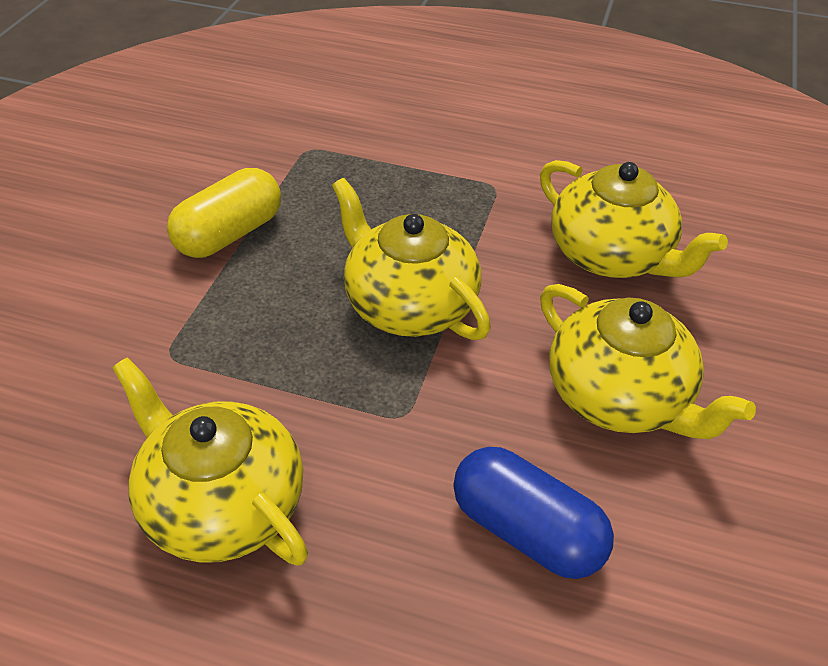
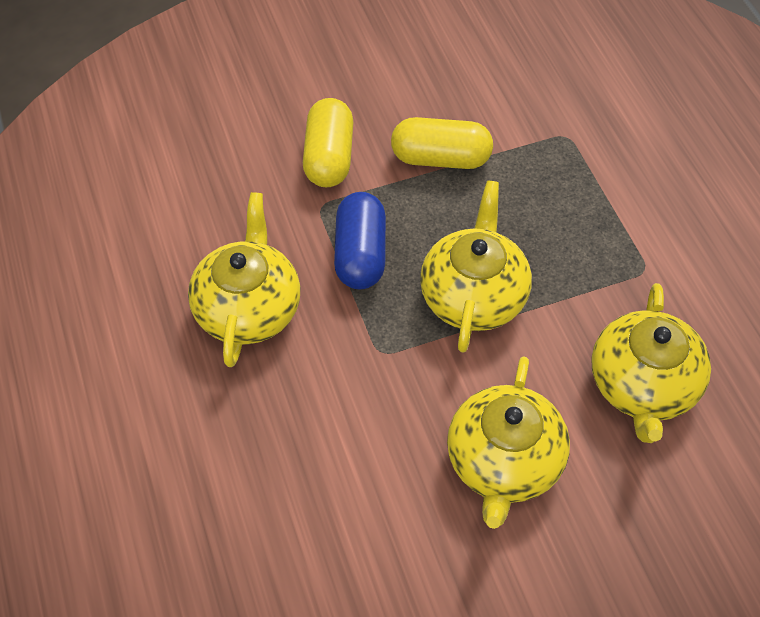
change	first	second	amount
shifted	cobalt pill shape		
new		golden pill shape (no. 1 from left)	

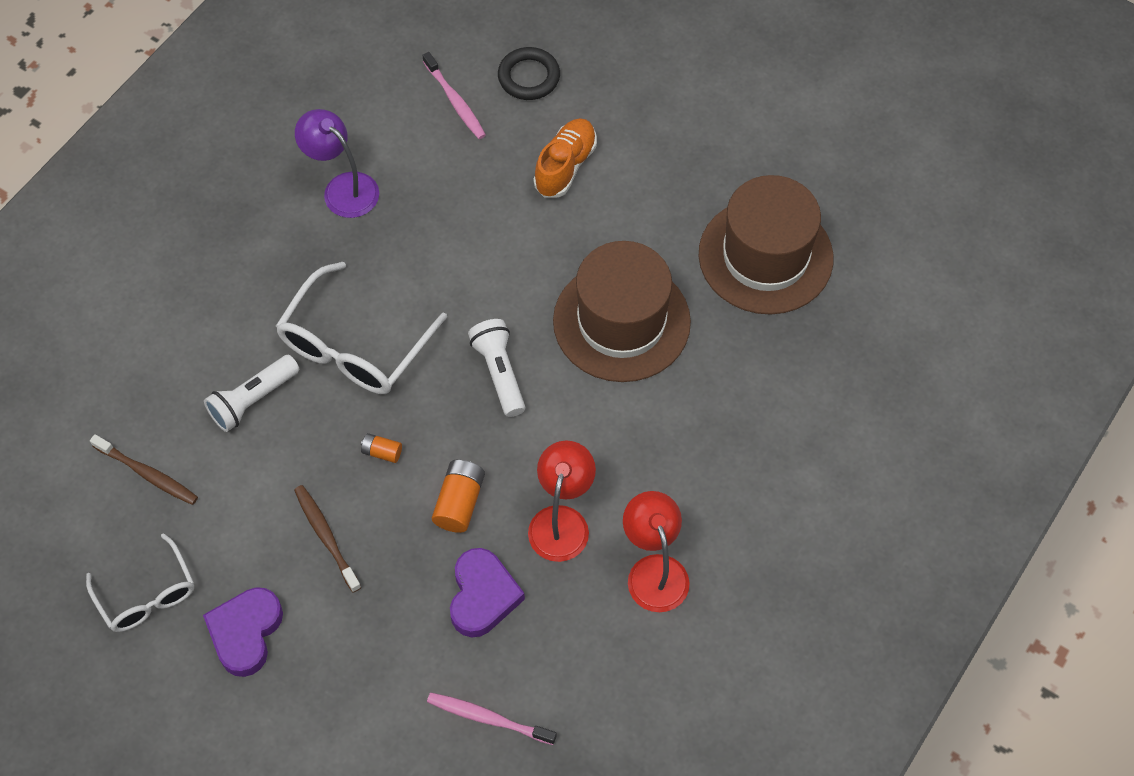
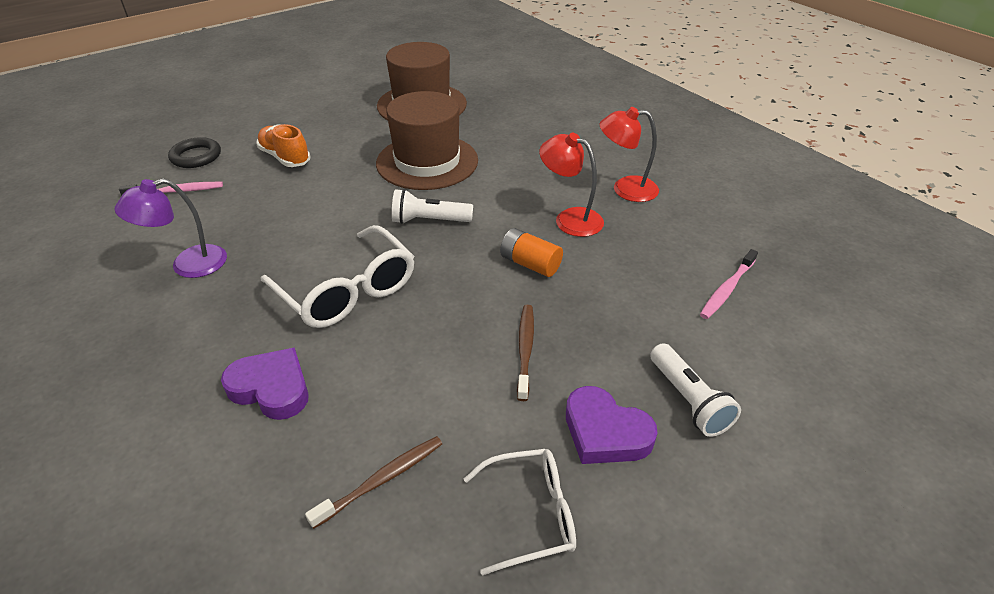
change	first	second	amount
shifted	pure white flashlight (no. 1 from left in the first image)	pure white flashlight (no. 2 from left)	
gone	orange-coloured battery (no. 1 from left)		
rotated	dark brown toothbrush (no. 2 from left)		105 degrees clockwise
shifted	violet heart shape (no. 2 from left in the first image)	violet heart shape (no. 1 from left)	

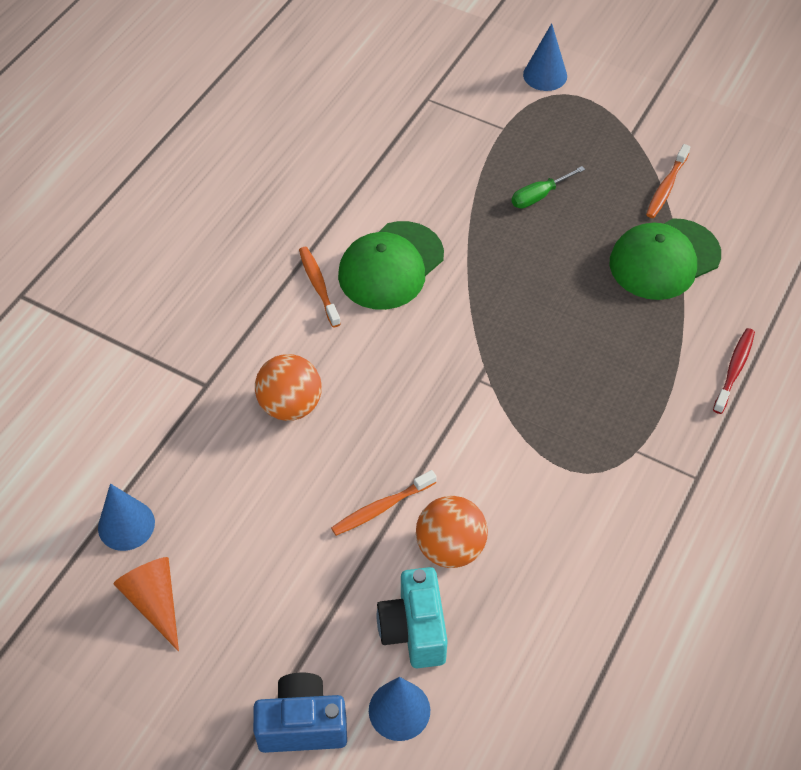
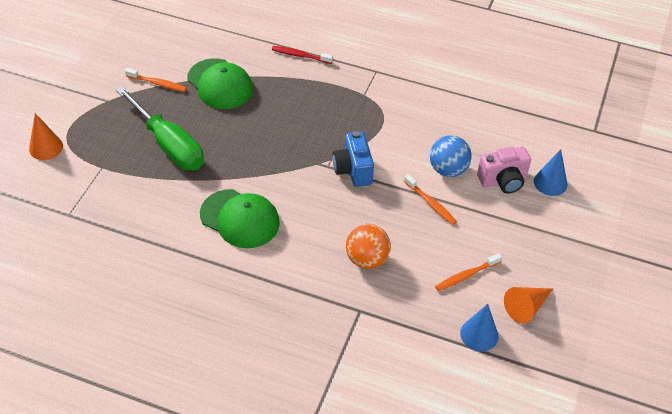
change	first	second	amount
repainted	cobalt solid cone (no. 3 from left)	orange-coloured solid cone (no. 1 from left)	
scaled	green flat screwdriver		x2.25
shifted	orange-coloured toothbrush (no. 1 from left in the first image)	orange-coloured toothbrush (no. 3 from left)	
repainted	orange-coloured sphere (no. 2 from left)	cobalt sphere	
repainted	aqua compact camera	rose-pink compact camera	
shifted	cobalt compact camera		

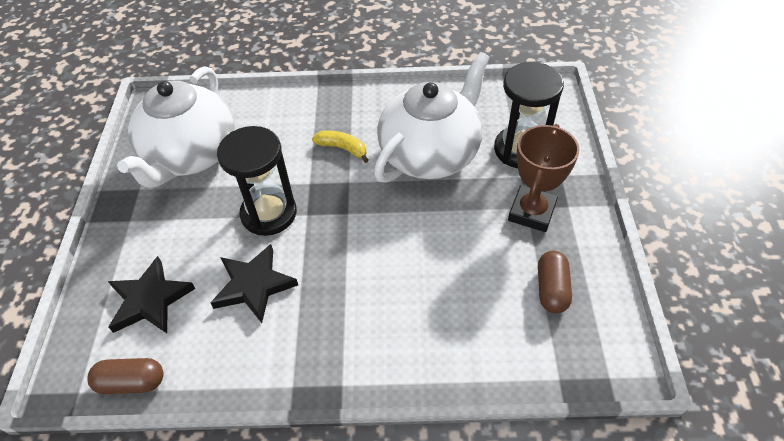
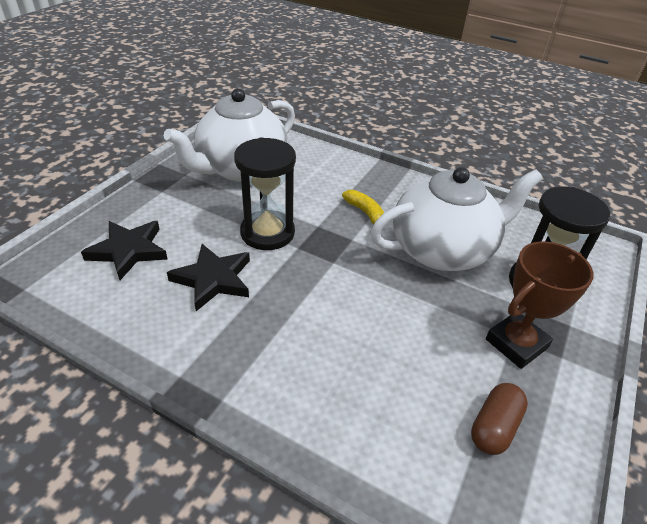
change	first	second	amount
gone	dark brown pill shape (no. 1 from left)		

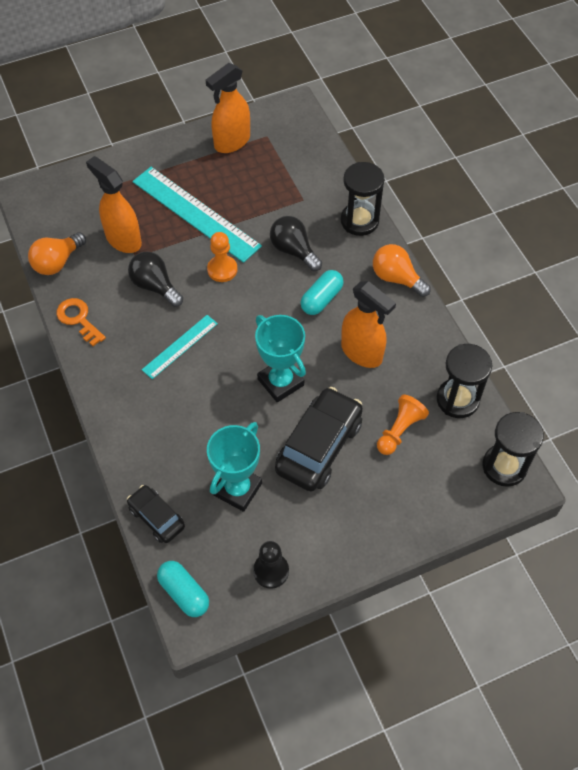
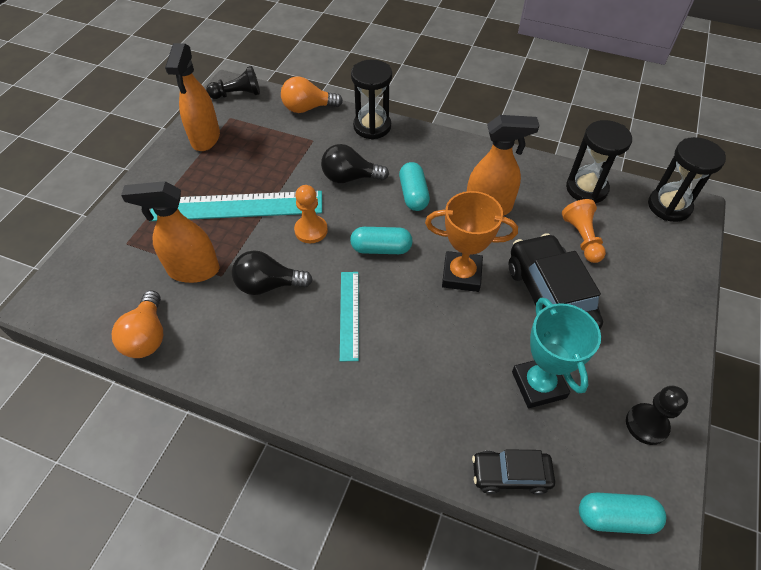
change	first	second	amount
shifted	orange-coloured lightbulb (no. 2 from left)		
gone	orange-coloured door key		
repainted	aqua prize cup (no. 2 from left)	orange-coloured prize cup	
new		jet-black game pawn (no. 1 from left)	
new		aqua pill shape (no. 1 from left)	

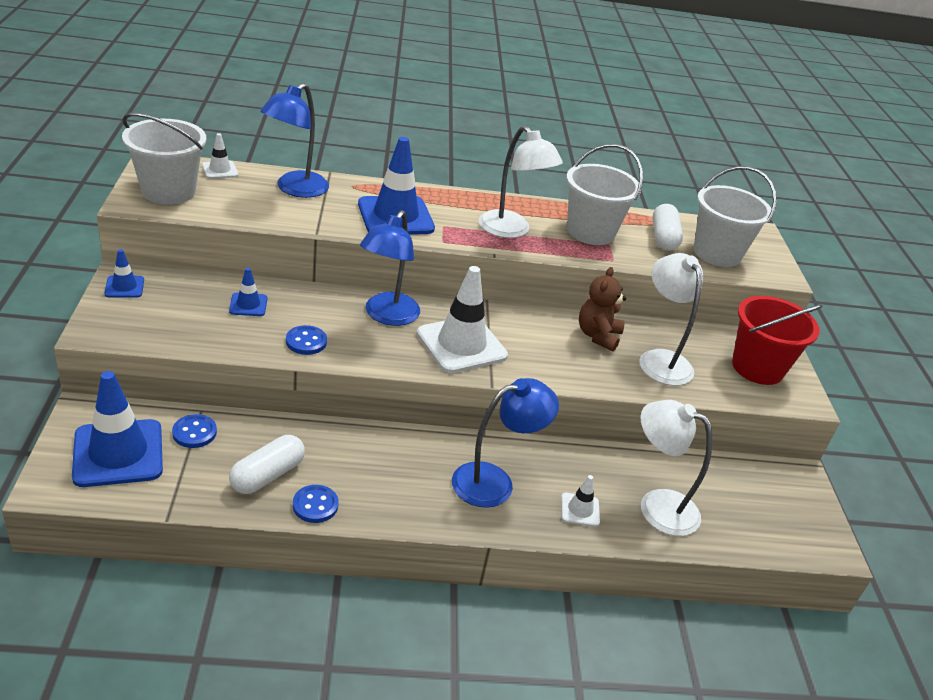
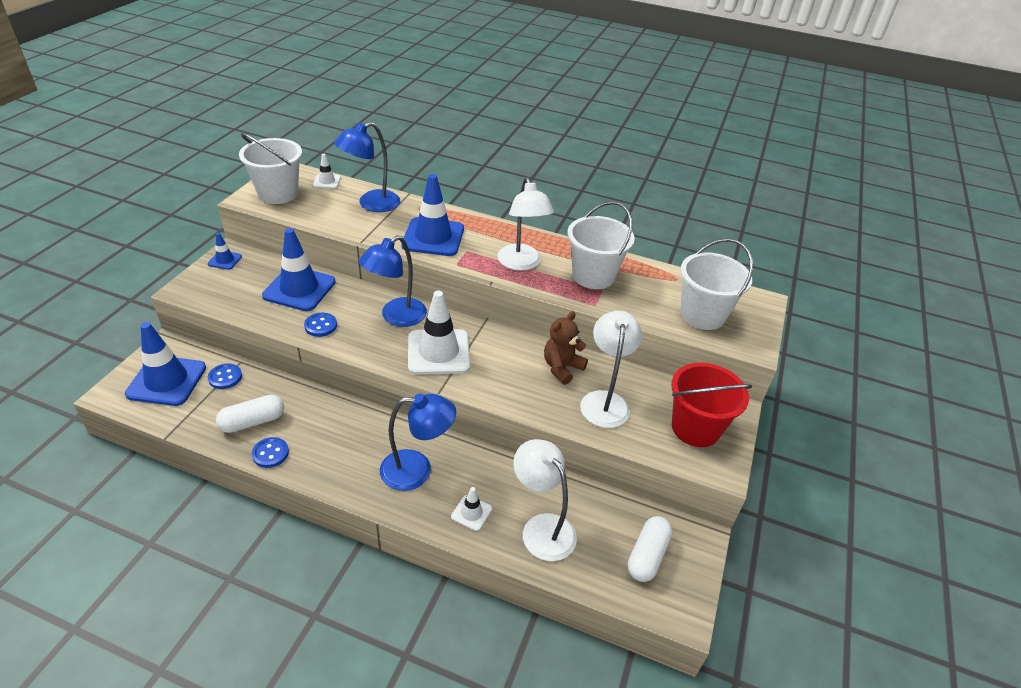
change	first	second	amount
shifted	pure white pill shape (no. 2 from left)		
scaled	cobalt traffic cone (no. 3 from left)		x2.10

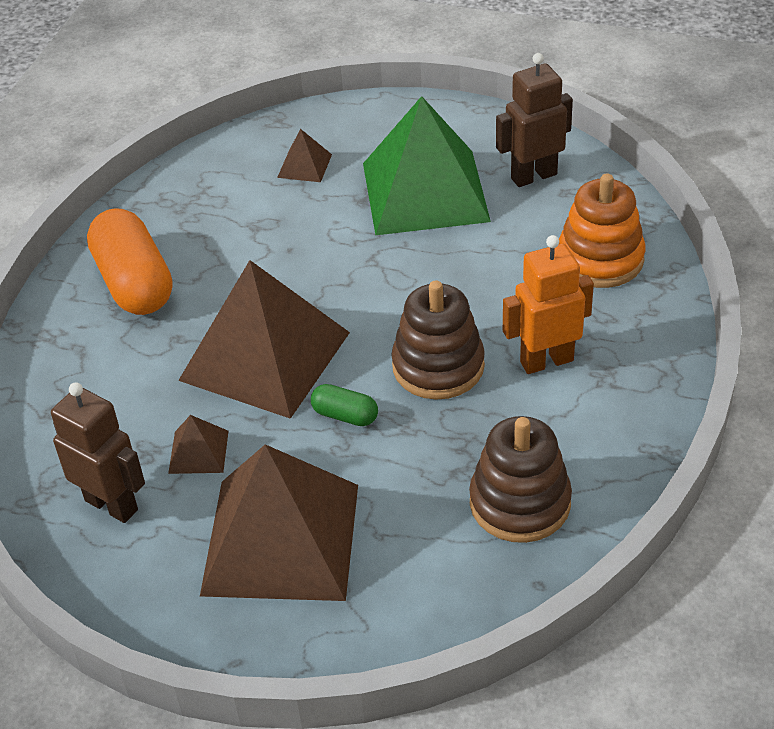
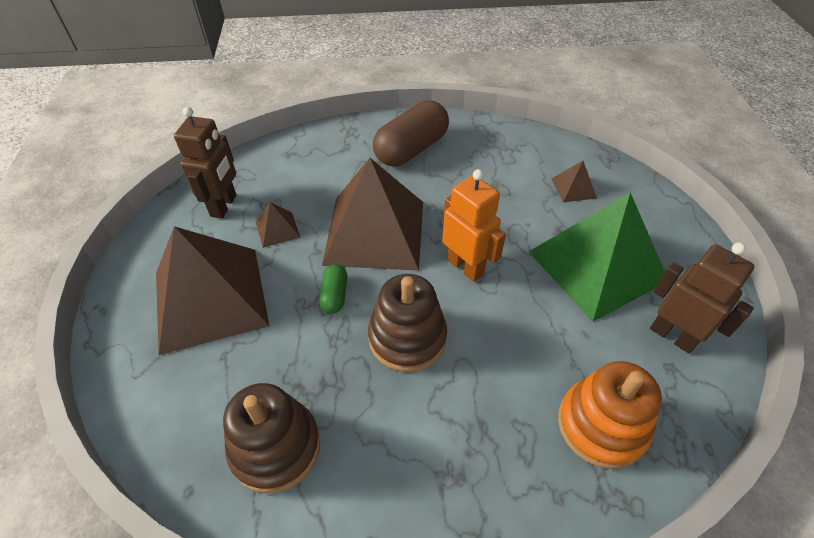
change	first	second	amount
repainted	orange-coloured pill shape	dark brown pill shape	
shifted	orange-coloured robot figure		

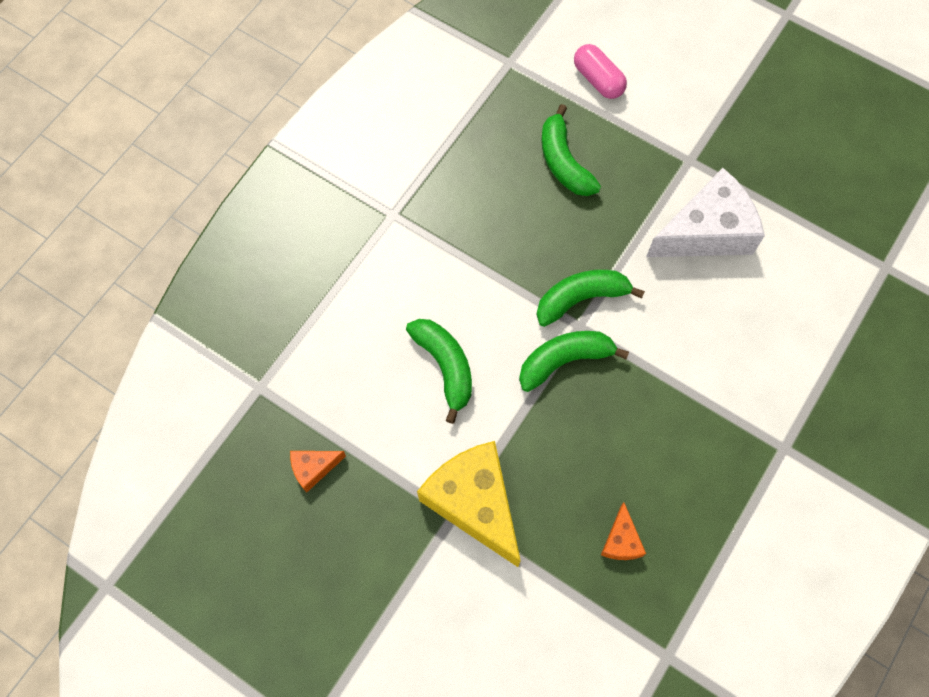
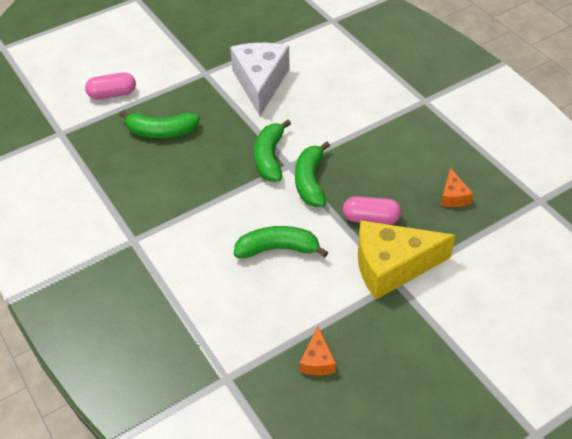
change	first	second	amount
rotated	orange-coloured cheese wedge (no. 2 from left)		60 degrees clockwise
new		rose-pink pill shape (no. 2 from left)	

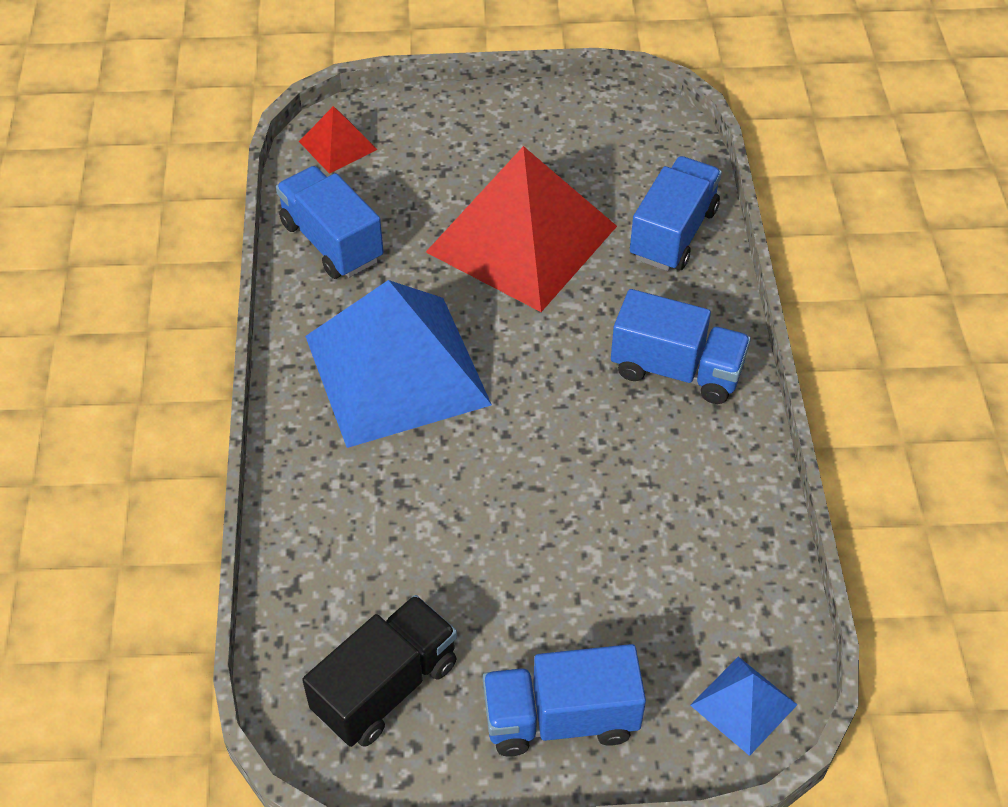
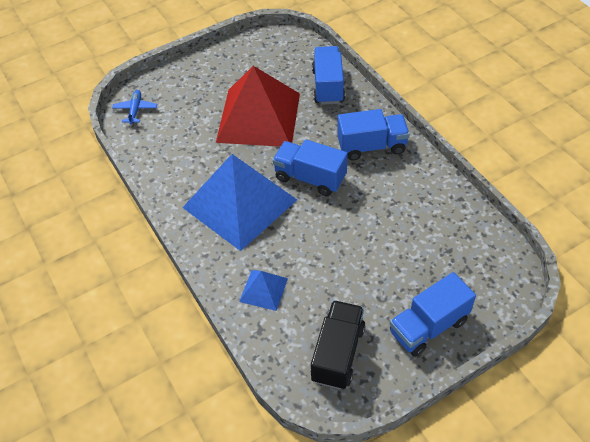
change	first	second	amount
swapped	scarlet pyramid shape (no. 1 from left)	cobalt plane	
shifted	cobalt toy truck (no. 1 from left)		
shifted	cobalt pyramid shape (no. 2 from left)		

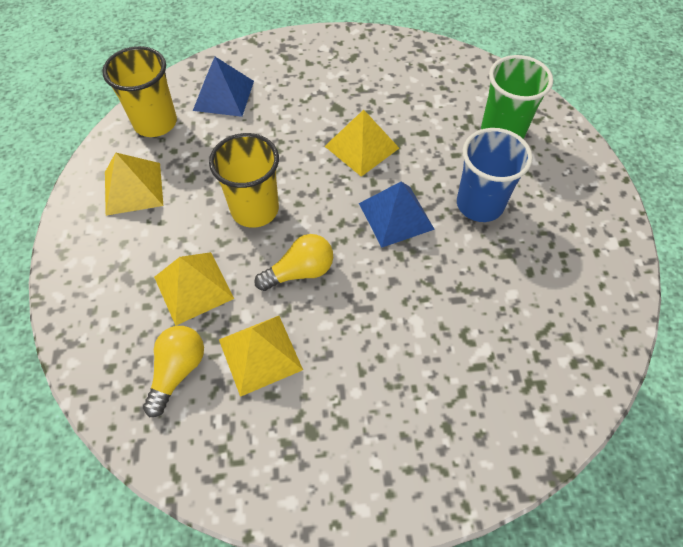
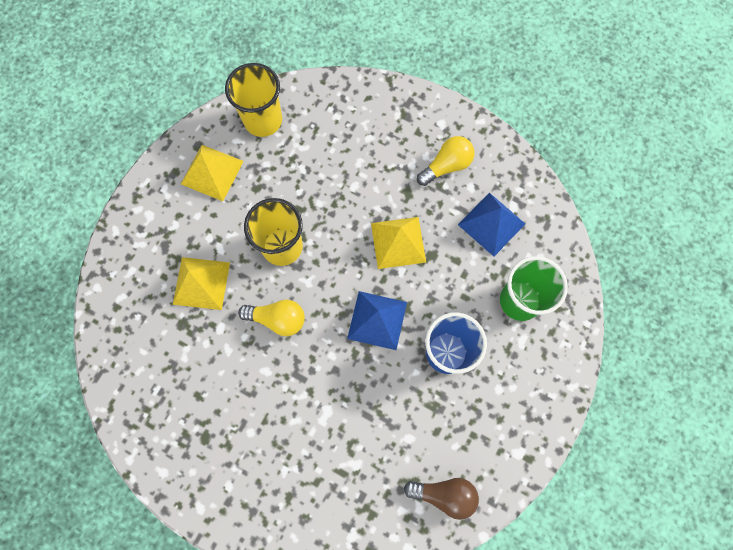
change	first	second	amount
shifted	cobalt pyramid shape (no. 1 from left in the first image)	cobalt pyramid shape (no. 2 from left)	
gone	golden pyramid shape (no. 3 from left)		
shifted	golden lightbulb (no. 1 from left in the first image)	golden lightbulb (no. 2 from left)	
new		dark brown lightbulb	

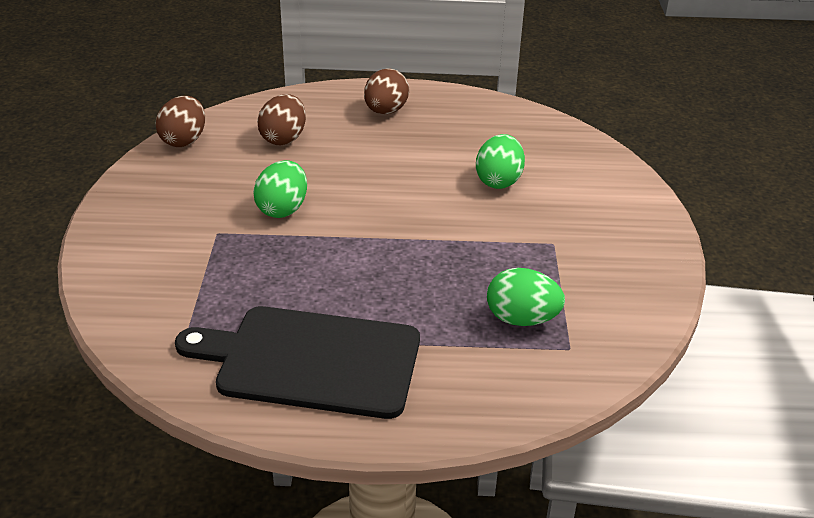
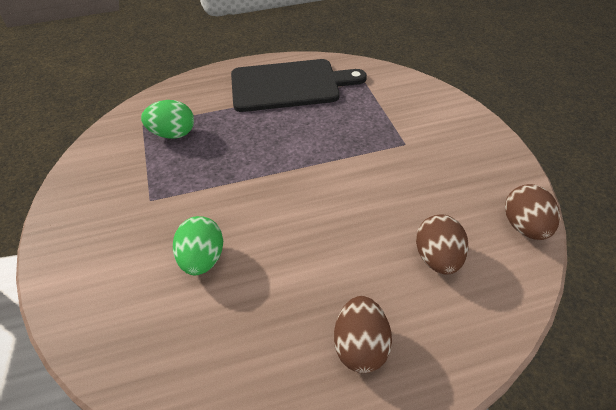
change	first	second	amount
gone	green egg shape (no. 1 from left)		

